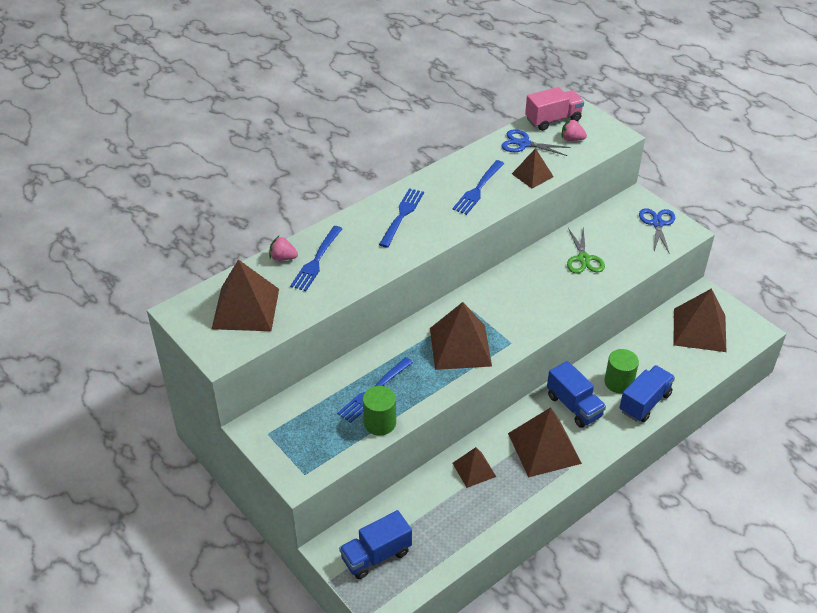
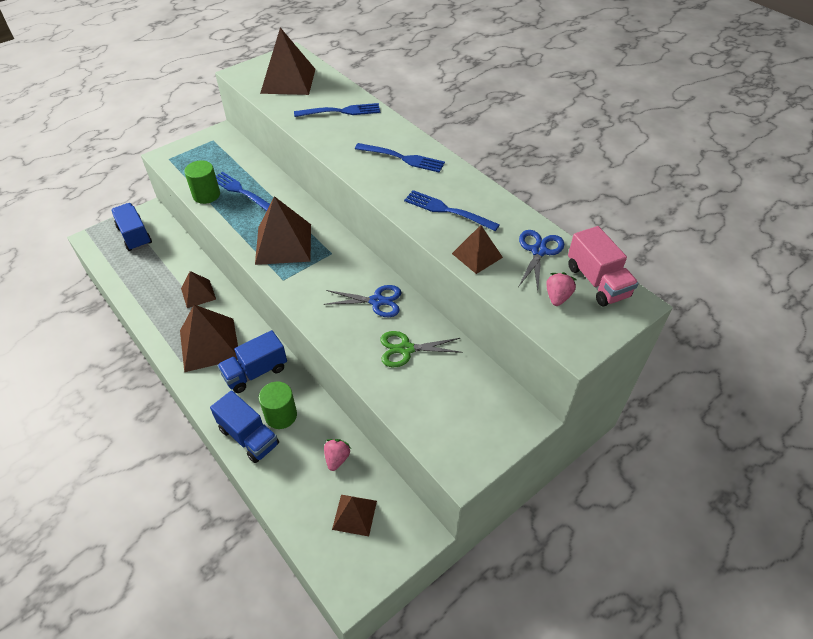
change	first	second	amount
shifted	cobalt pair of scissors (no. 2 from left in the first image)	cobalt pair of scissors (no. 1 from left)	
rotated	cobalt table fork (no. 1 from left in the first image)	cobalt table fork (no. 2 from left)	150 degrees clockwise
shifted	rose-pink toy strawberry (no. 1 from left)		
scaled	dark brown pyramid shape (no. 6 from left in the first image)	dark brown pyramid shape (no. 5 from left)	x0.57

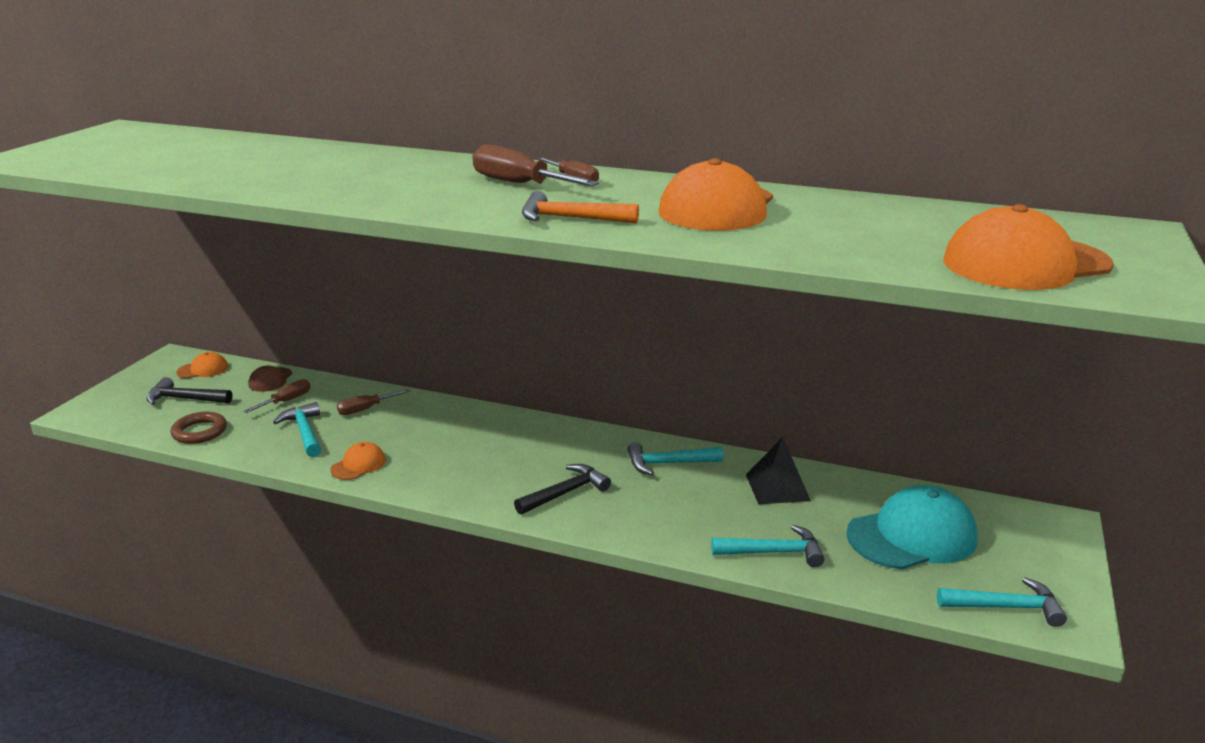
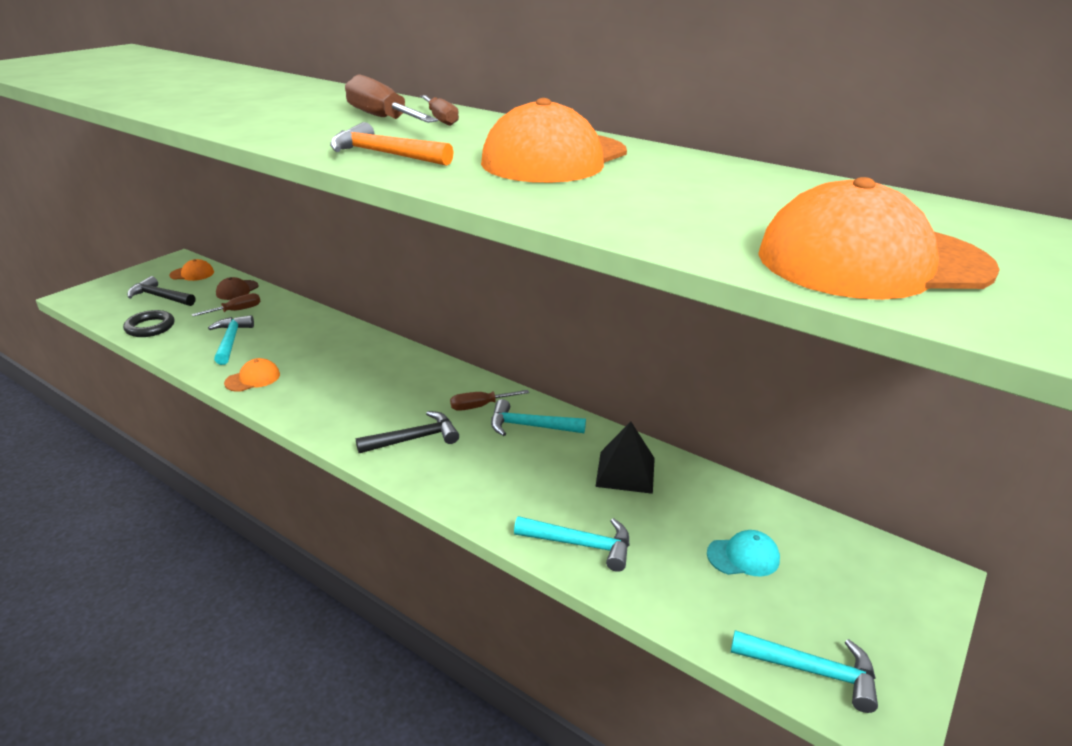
change	first	second	amount
shifted	dark brown flat screwdriver (no. 2 from left in the first image)	dark brown flat screwdriver (no. 4 from left)	
repainted	dark brown ring	jet-black ring	
scaled	aqua cap		x0.48

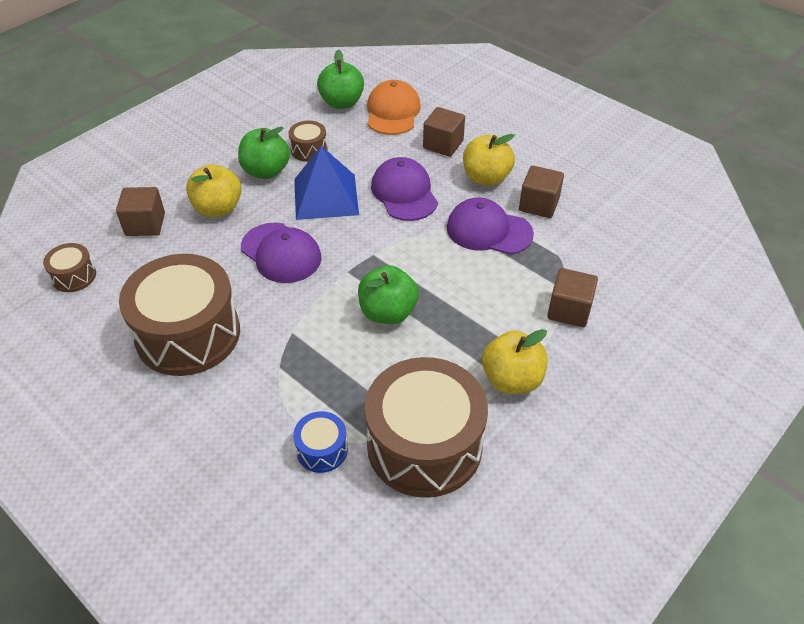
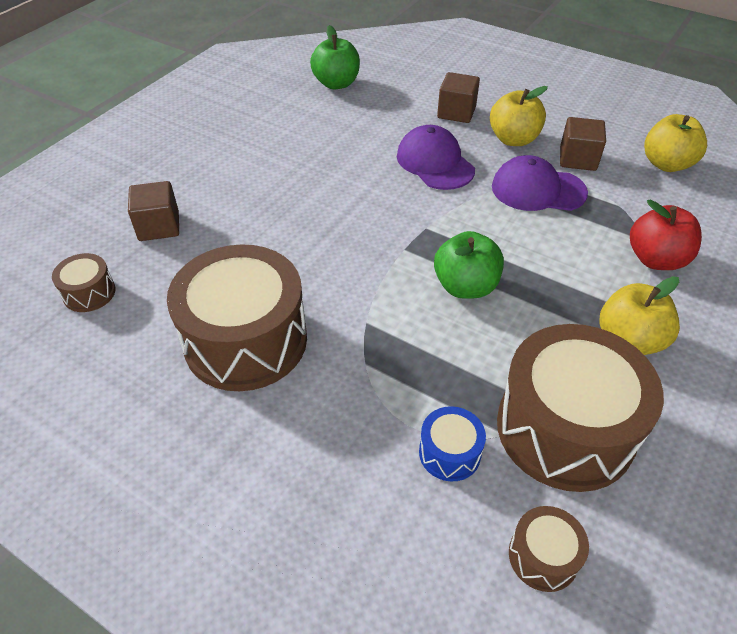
change	first	second	amount
gone	orange-coloured cap		
shifted	dark brown snare drum (no. 3 from left)		
gone	green apple (no. 1 from left)		
gone	cobalt pyramid shape		
shifted	golden apple (no. 1 from left in the first image)	golden apple (no. 3 from left)	
gone	violet cap (no. 1 from left)		
swapped	dark brown block (no. 4 from left)	scarlet apple	

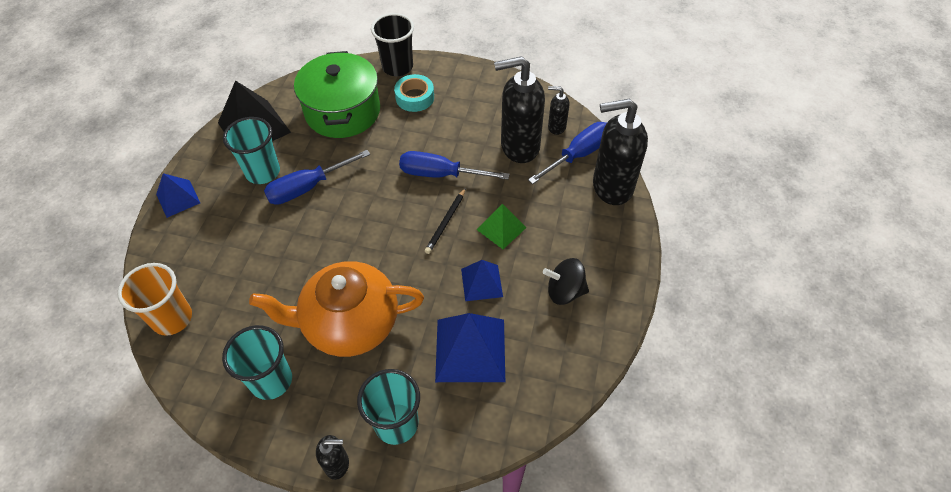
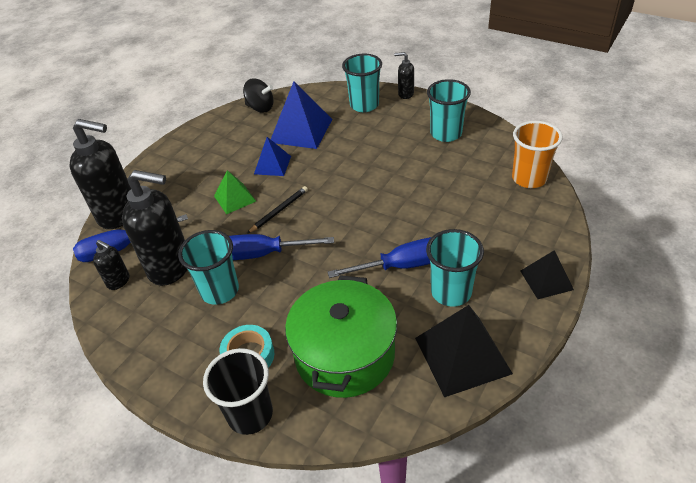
change	first	second	amount
rotated	cobalt flat screwdriver (no. 2 from left)		150 degrees clockwise
repainted	cobalt pyramid shape (no. 1 from left)	jet-black pyramid shape (no. 2 from left)	
shifted	jet-black spinning top		
gone	orange-coloured tea pot		
new		aqua beaker (no. 1 from left)	

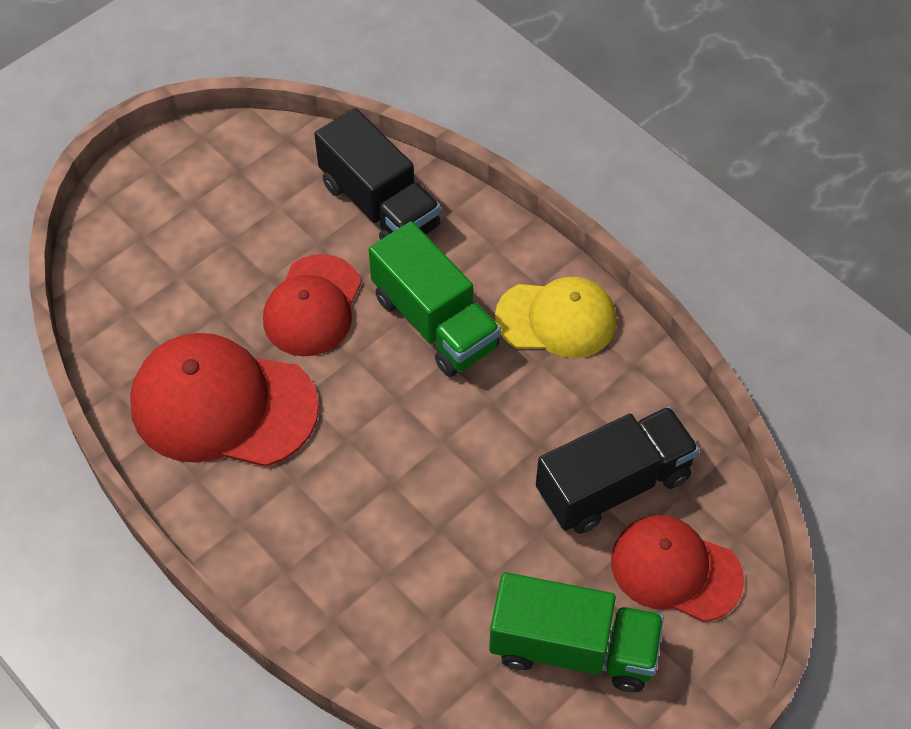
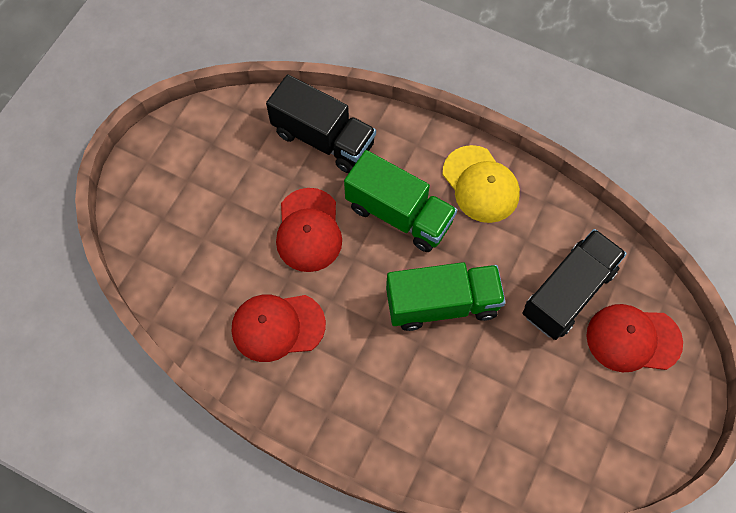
change	first	second	amount
rotated	golden cap		75 degrees clockwise
scaled	scarlet cap (no. 1 from left)		x0.66
shifted	green toy truck (no. 2 from left)		

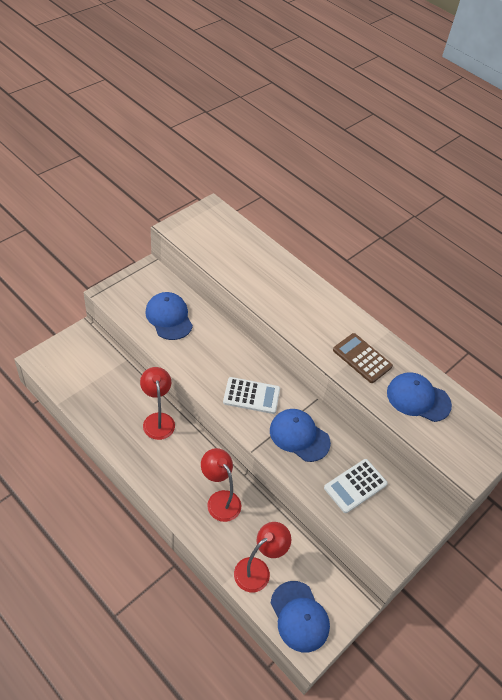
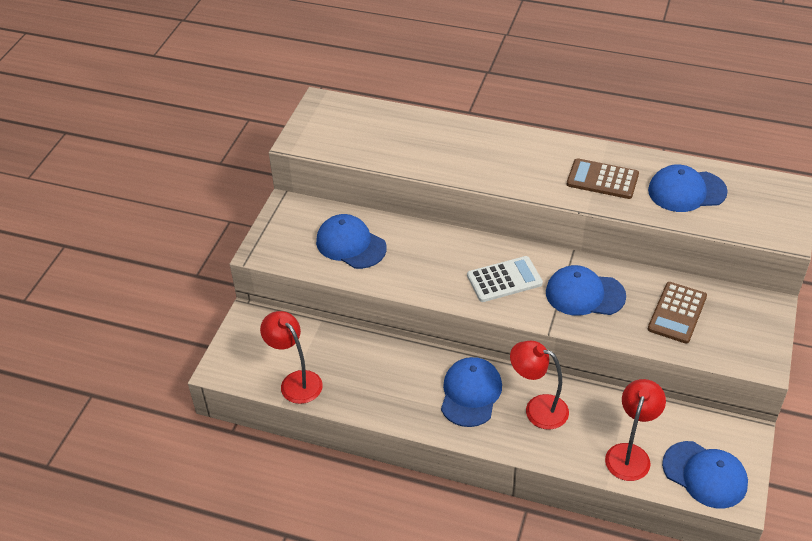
change	first	second	amount
shifted	scarlet lamp (no. 1 from left)		
repainted	pure white pocket calculator (no. 2 from left)	dark brown pocket calculator (no. 2 from left)	
new		cobalt cap (no. 2 from left)	

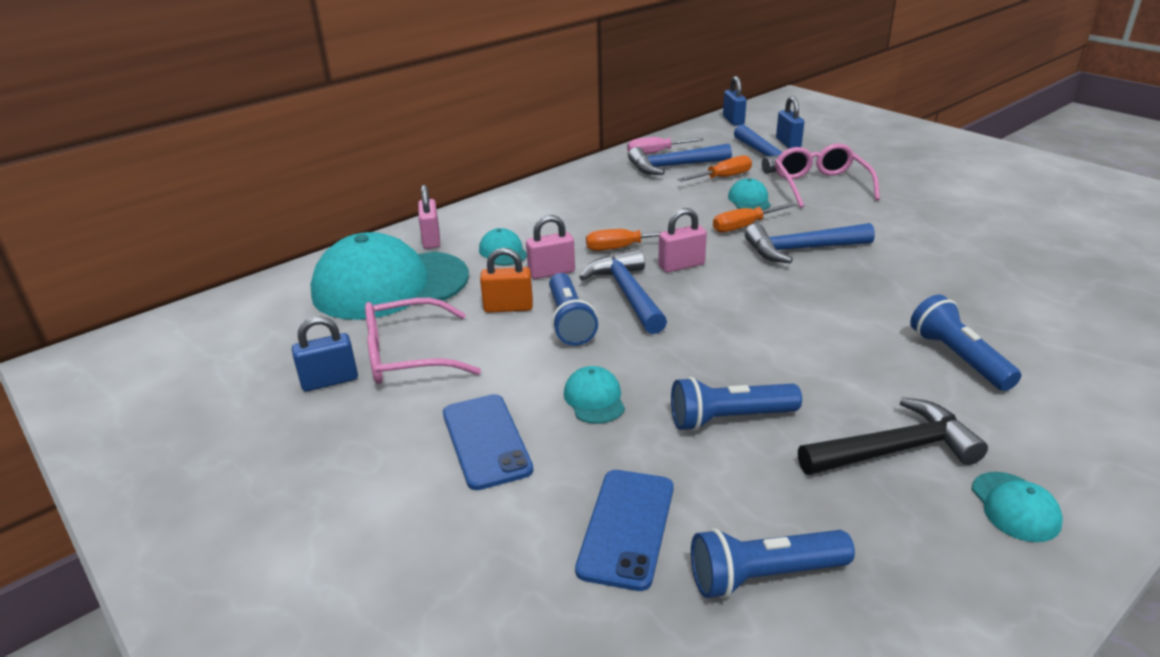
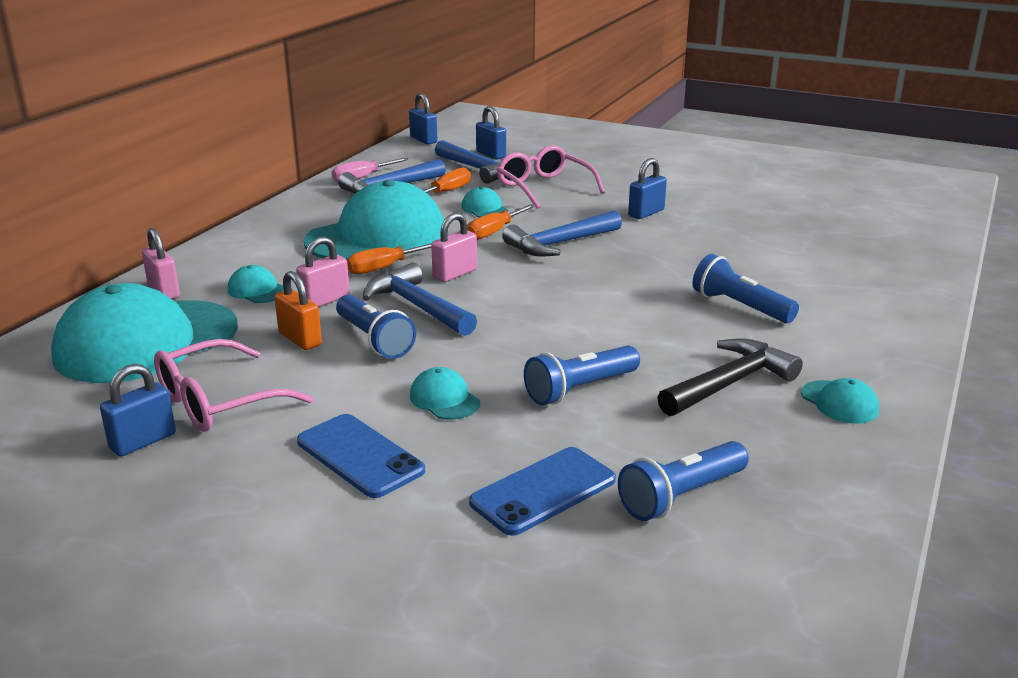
change	first	second	amount
rotated	orange-coloured lock		75 degrees clockwise
rotated	cobalt phone (no. 2 from left)		60 degrees clockwise
new		cobalt lock (no. 4 from left)	
new		aqua cap (no. 3 from left)	

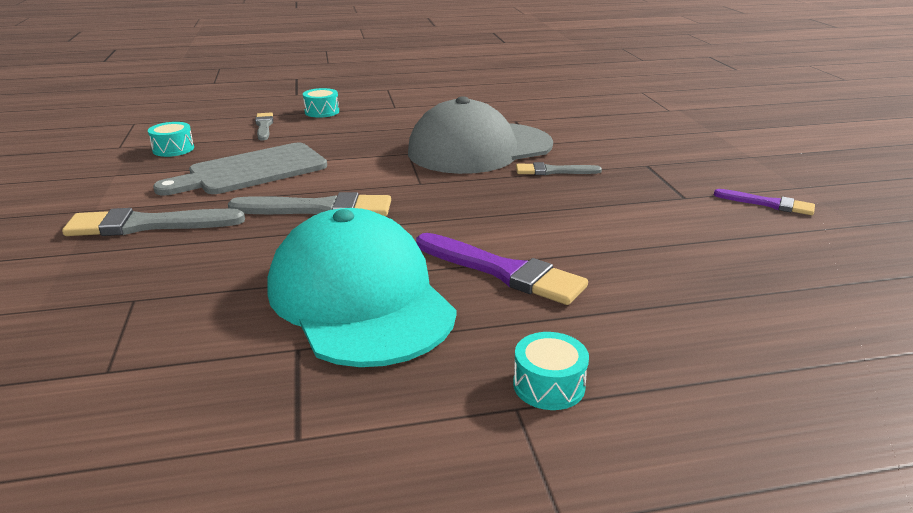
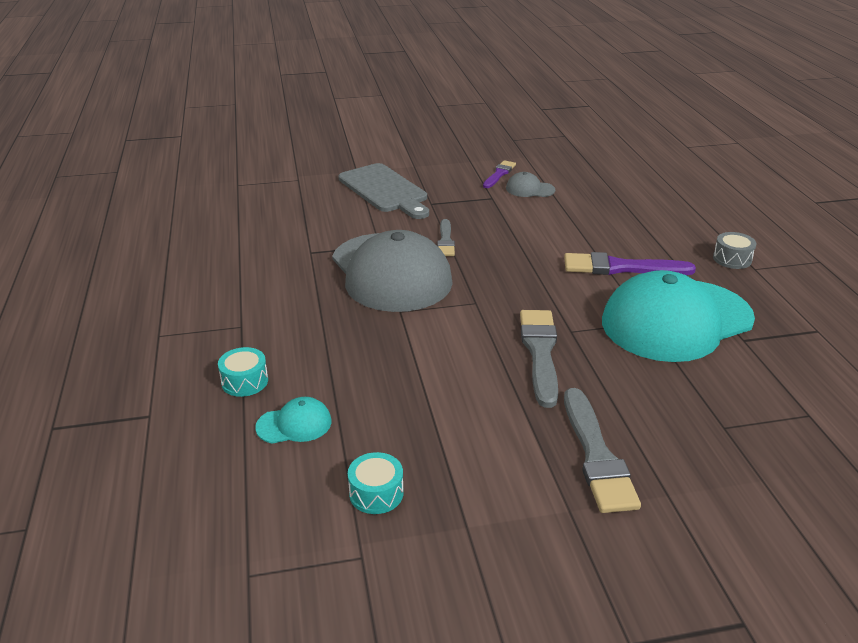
change	first	second	amount
swapped	grey brush (no. 2 from left)	aqua cap (no. 1 from left)	
shifted	grey cutting board		
rotated	violet brush (no. 1 from left in the first image)	violet brush (no. 2 from left)	120 degrees counterclockwise
repainted	aqua snare drum (no. 3 from left)	grey snare drum	
new		grey cap (no. 2 from left)	

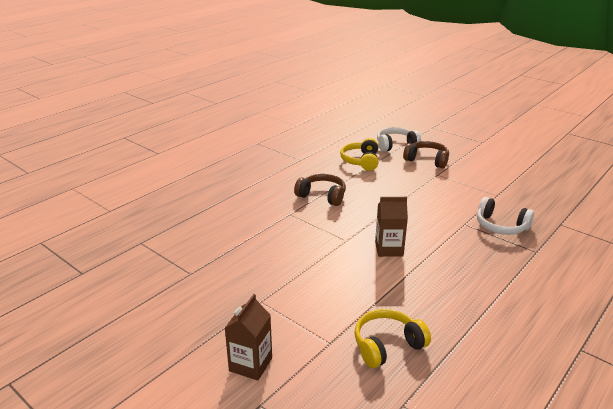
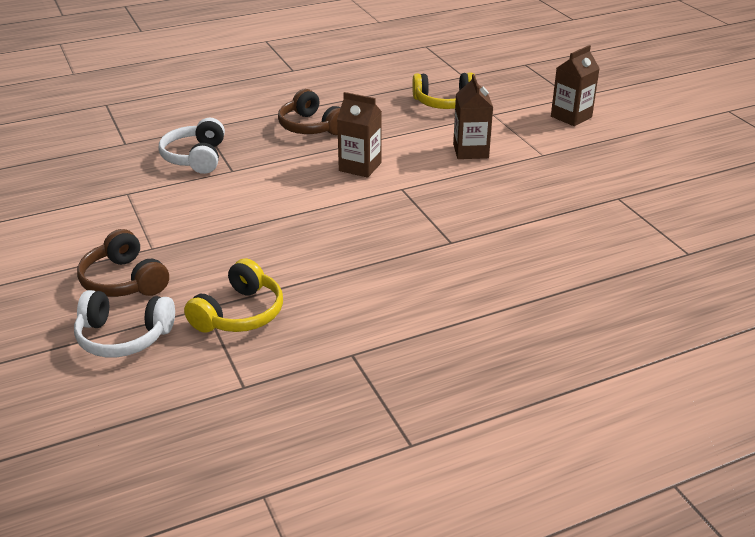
change	first	second	amount
shifted	dark brown headphones (no. 1 from left in the first image)	dark brown headphones (no. 2 from left)	
rotated	pure white headphones (no. 2 from left)		150 degrees counterclockwise
new		dark brown milk carton (no. 2 from left)	

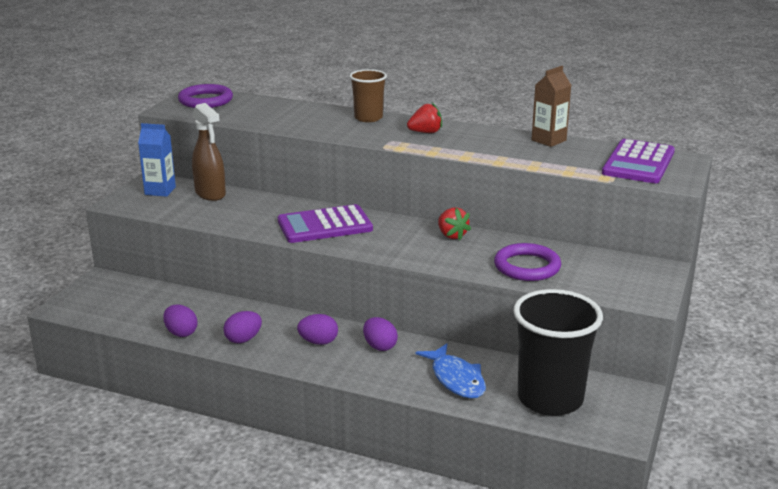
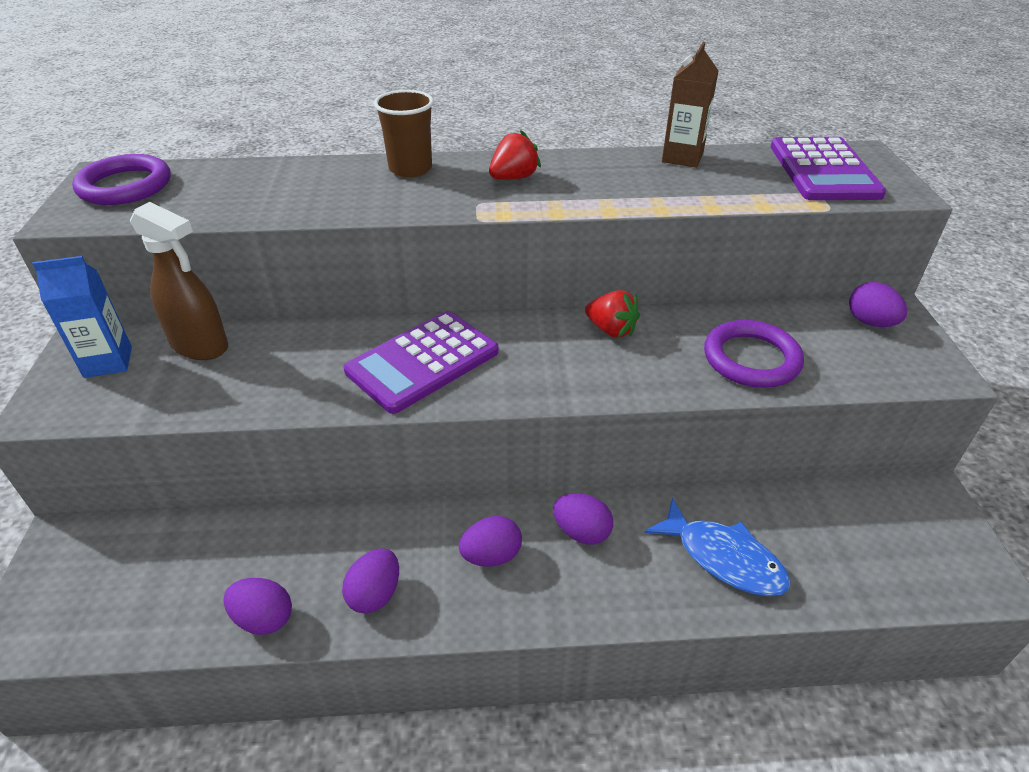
change	first	second	amount
gone	jet-black beaker		
new		violet egg shape (no. 5 from left)	

